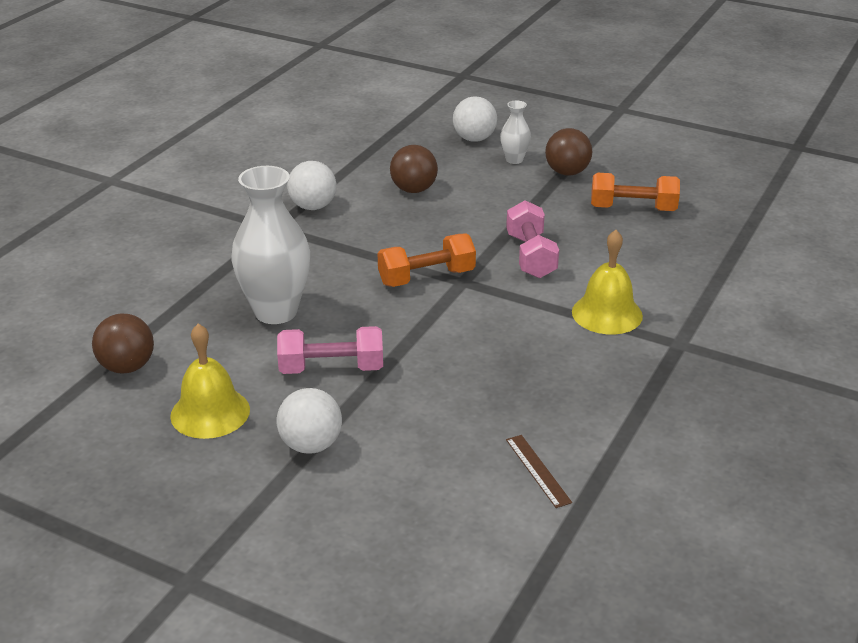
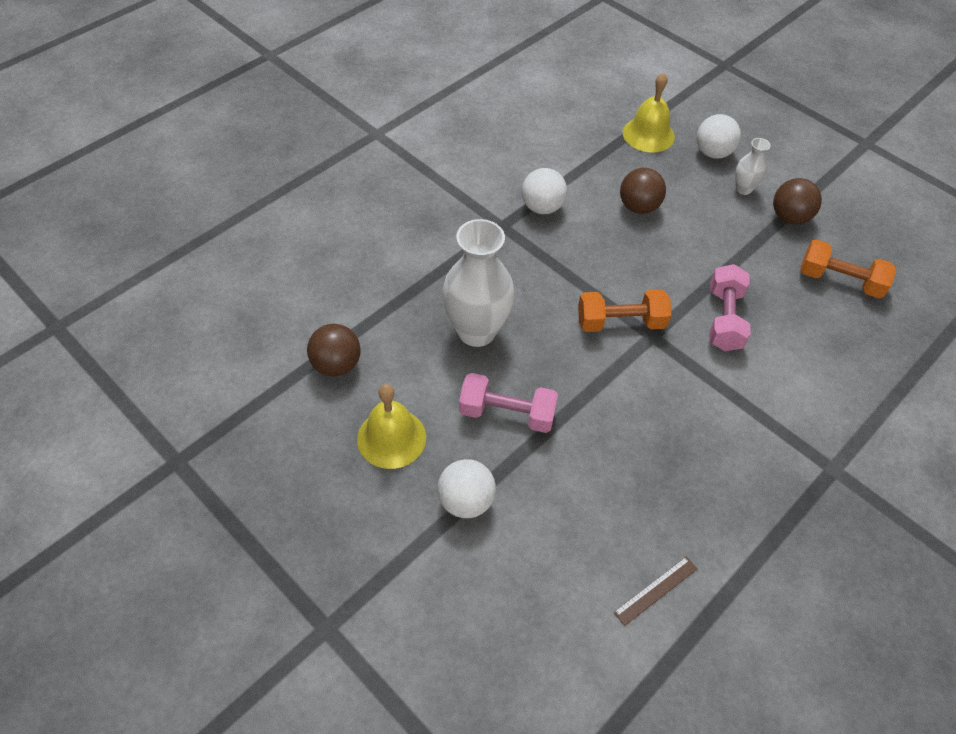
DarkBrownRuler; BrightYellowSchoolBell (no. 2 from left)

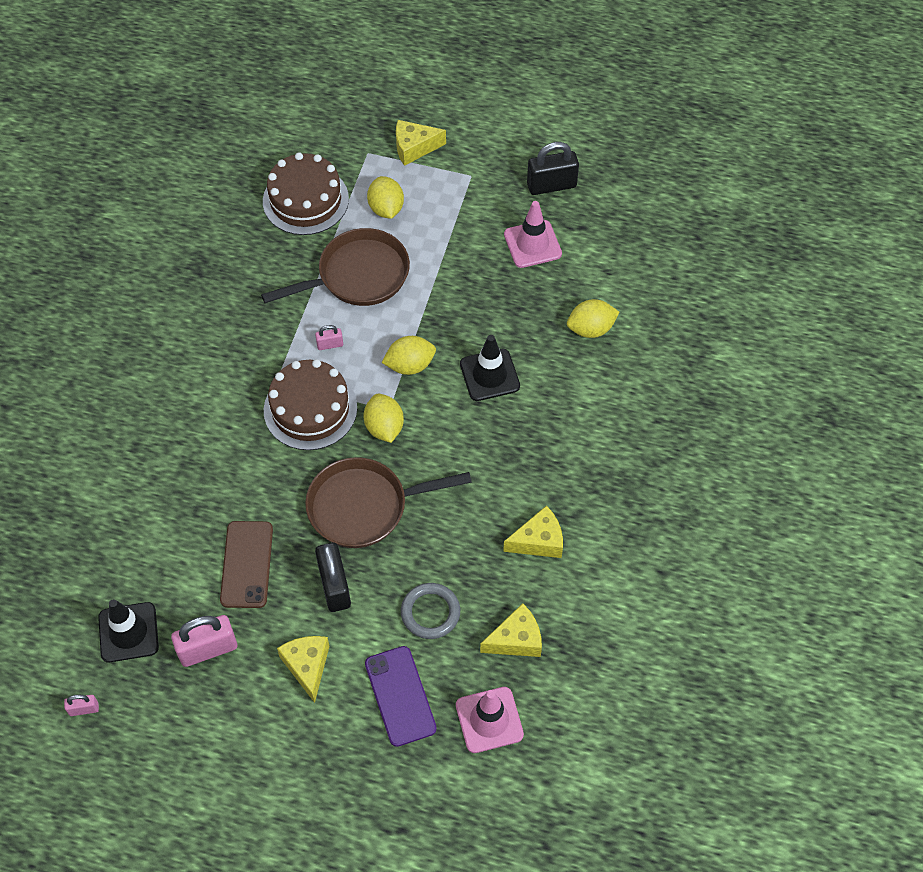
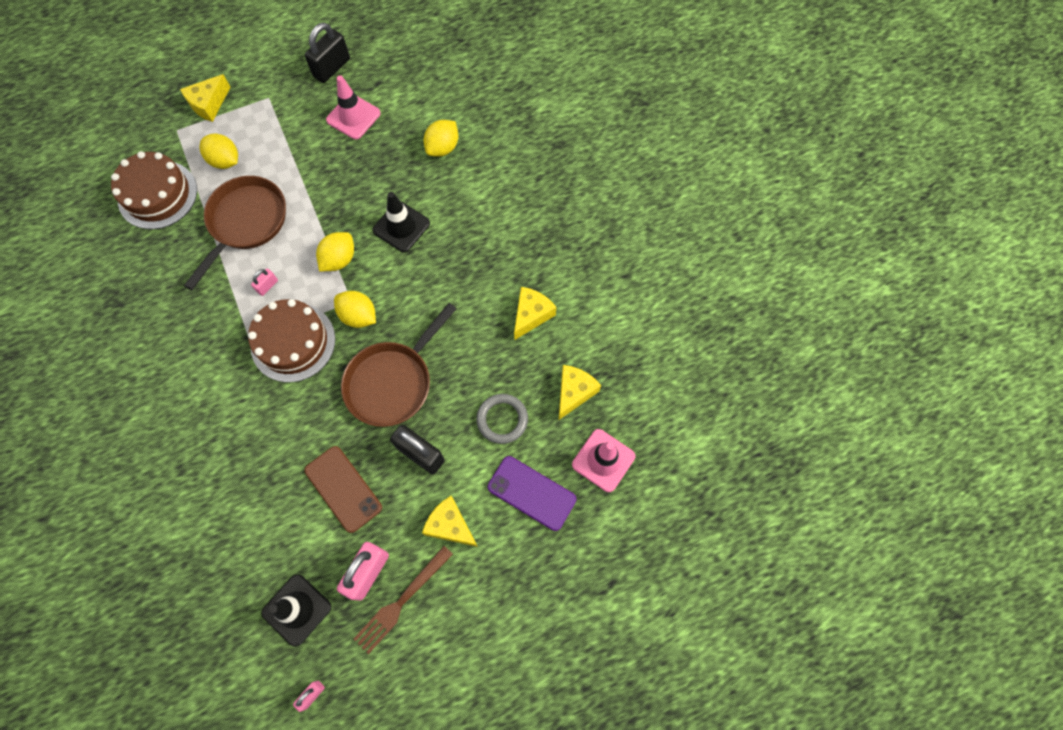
DarkBrownDinnerFork

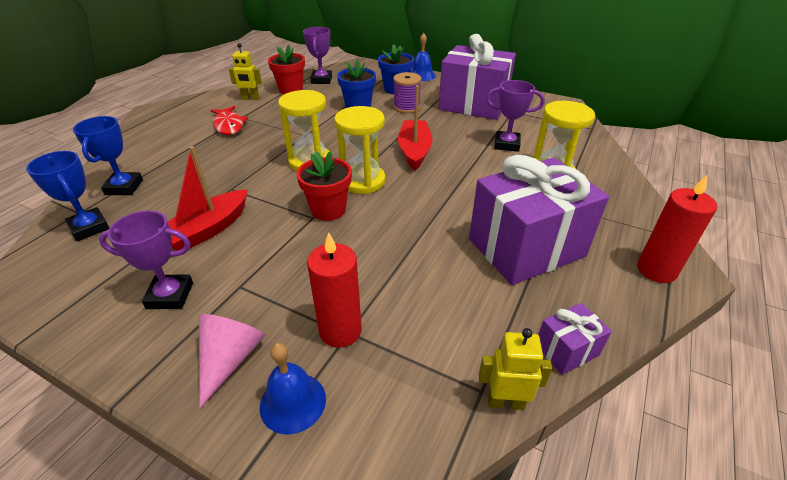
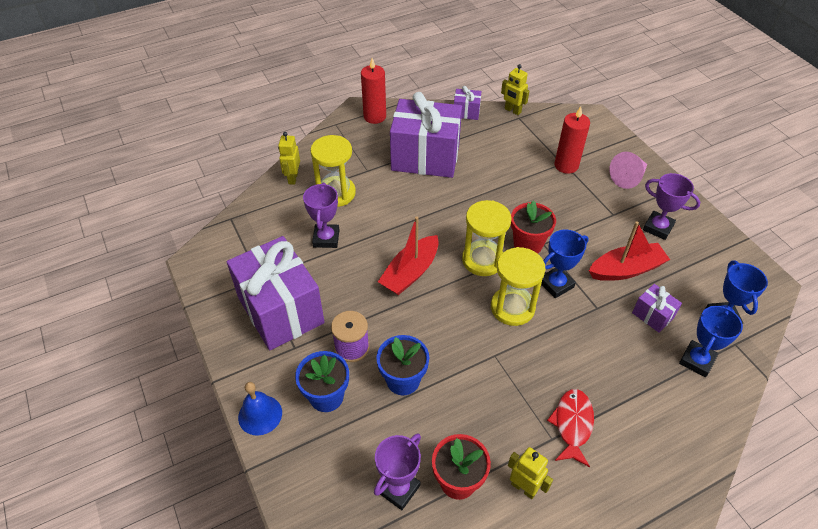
BrightYellowToyRobot (no. 1 from left); RoyalPurpleTrophy (no. 1 from left); BlueTrophy (no. 1 from left); RoyalPurpleWrappedGift (no. 4 from left); BlueSchoolBell (no. 1 from left in the first image)

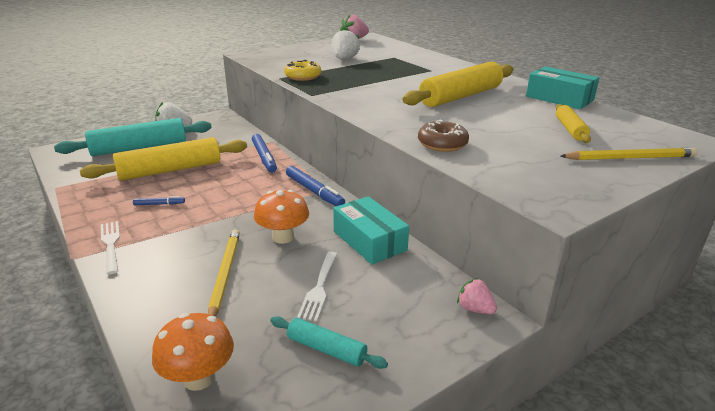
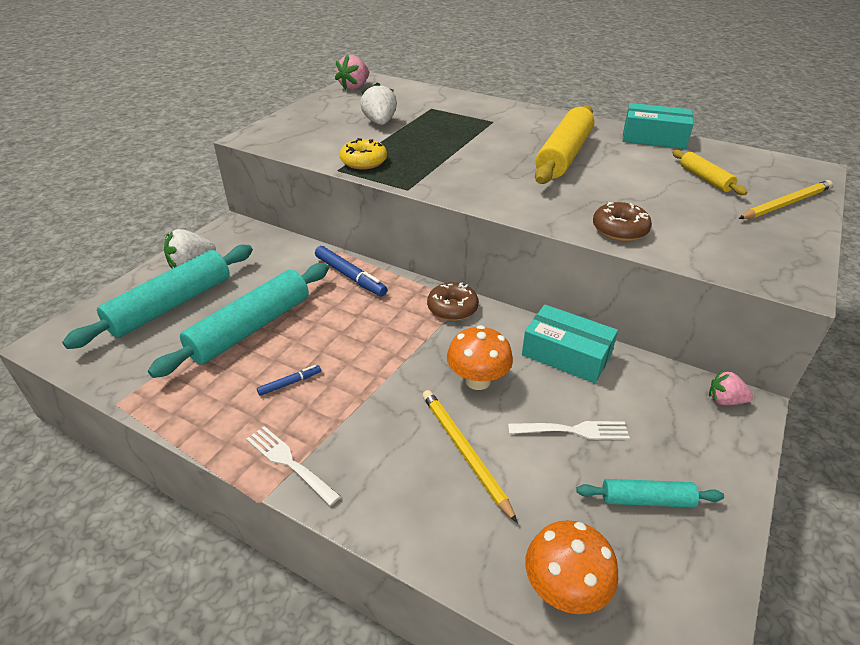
TurquoiseRollingPin (no. 2 from left); DarkBrownDoughnut (no. 1 from left); SnowWhiteDinnerFork (no. 2 from left)

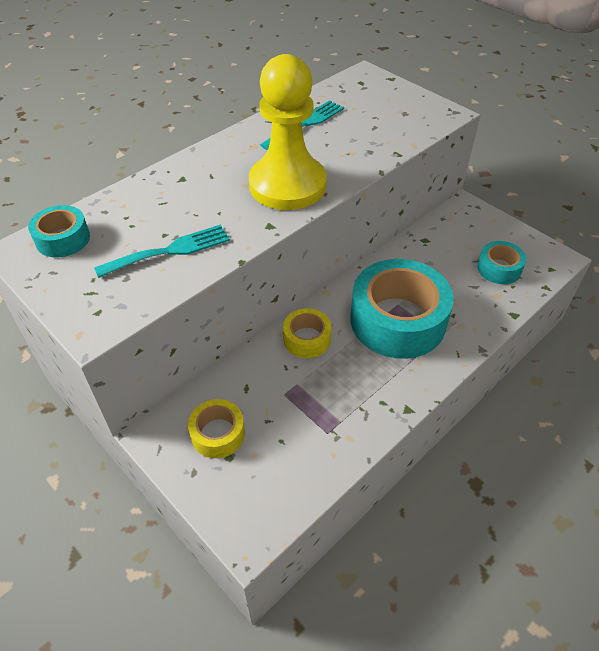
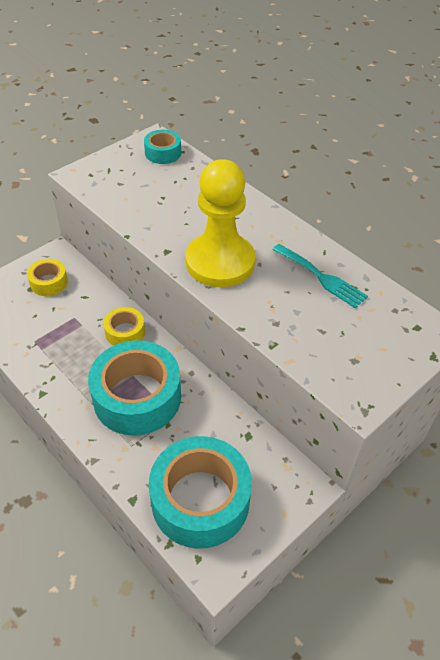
TurquoiseTape (no. 3 from left); TurquoiseDinnerFork (no. 1 from left in the first image)

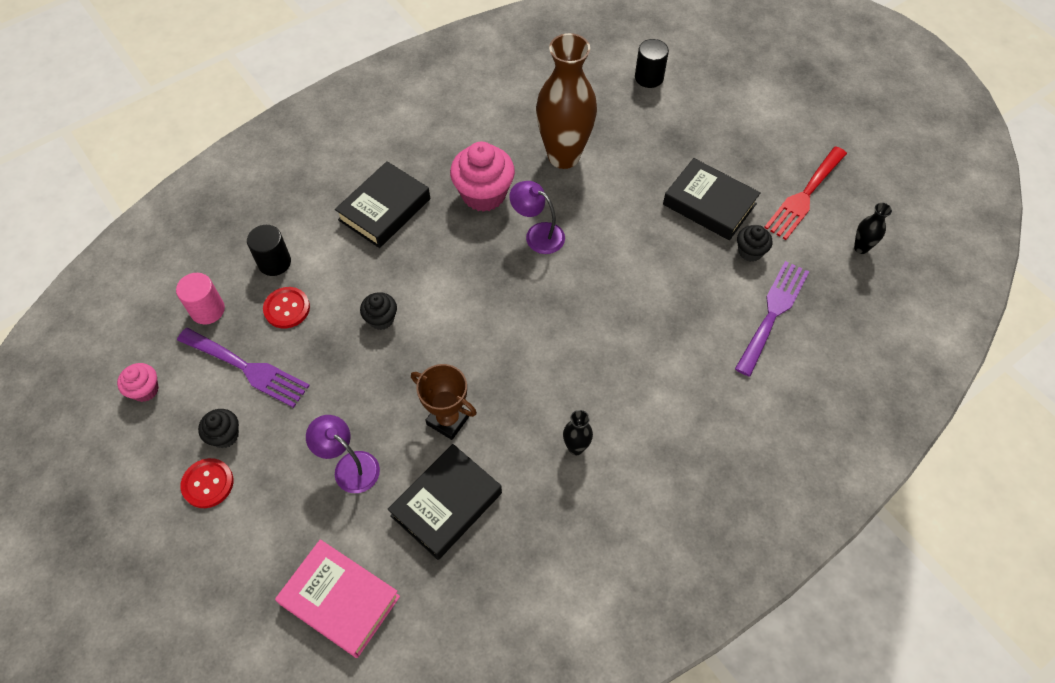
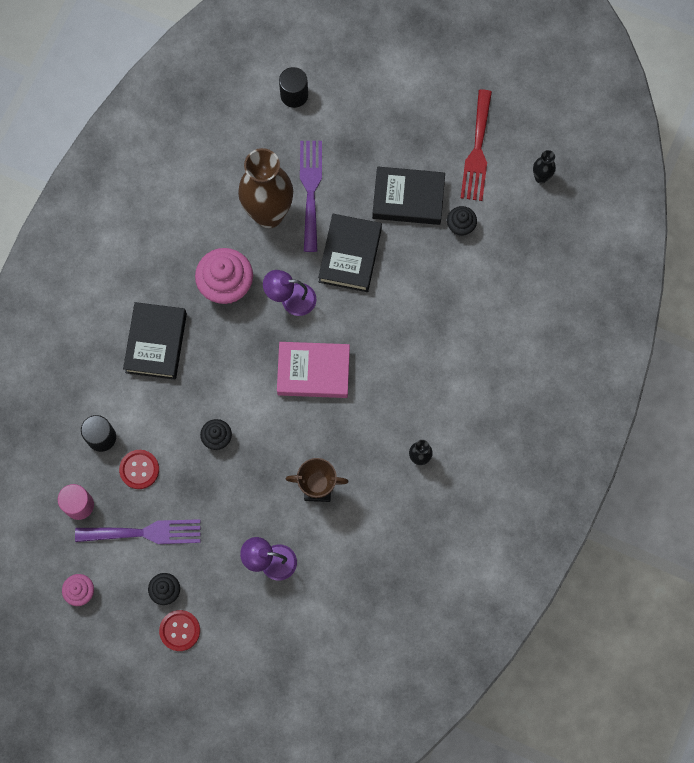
RosePinkHardback; RoyalPurpleDinnerFork (no. 2 from left); JetBlackHardback (no. 2 from left)

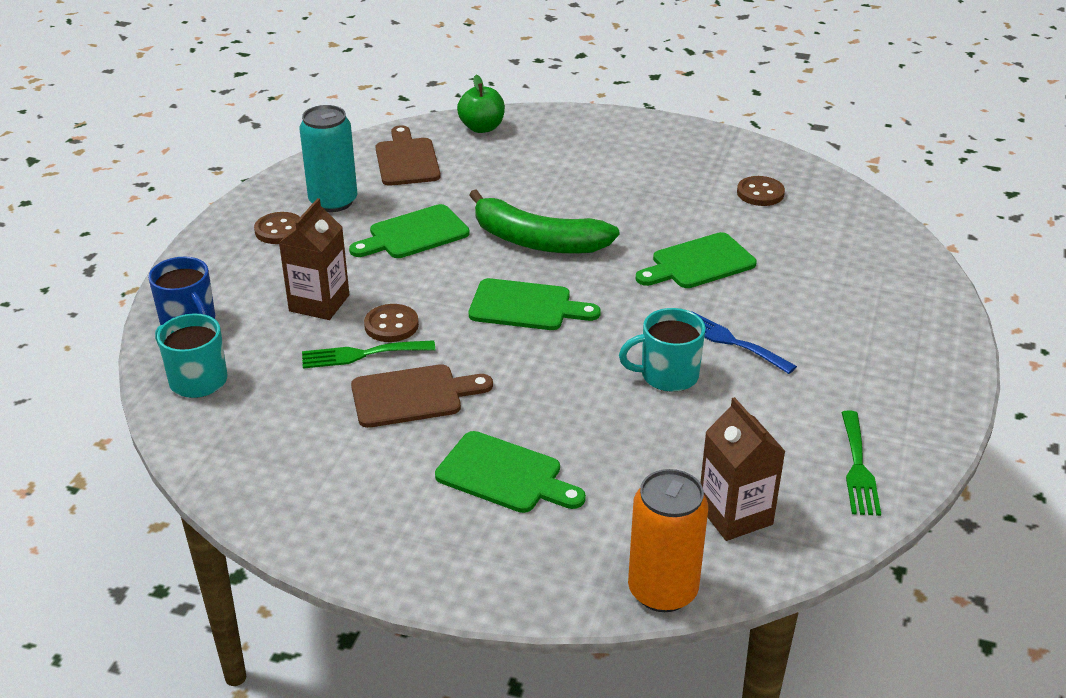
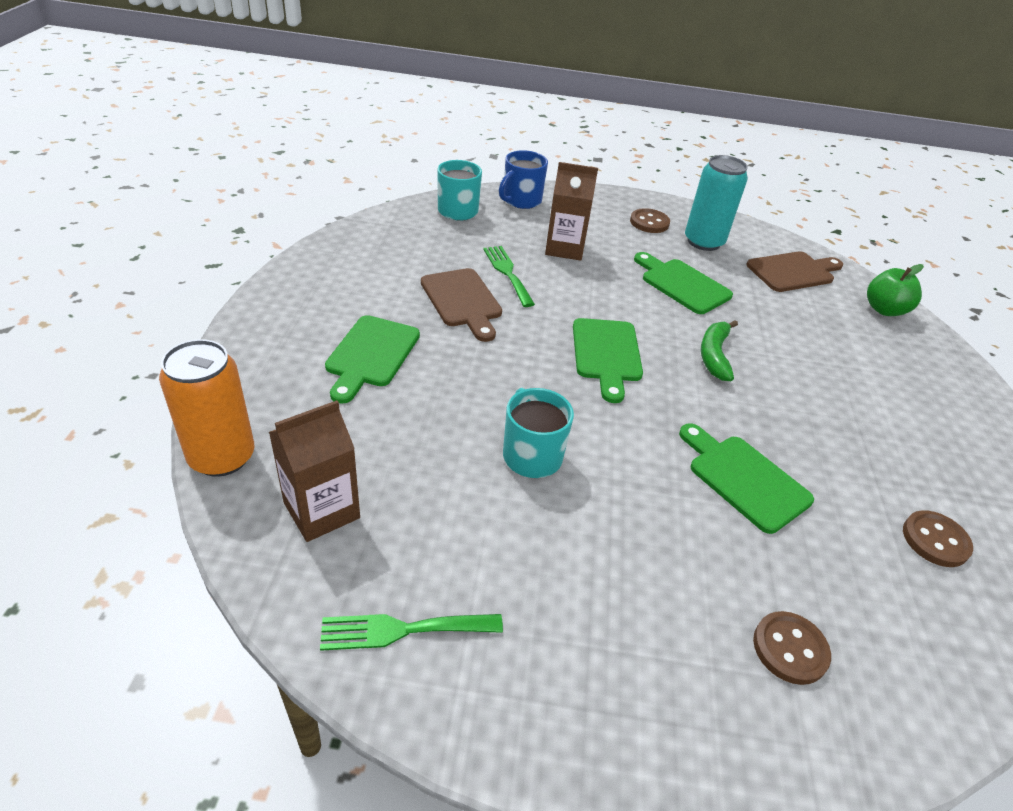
EmeraldBanana; DarkBrownSewingButton (no. 2 from left); BlueDinnerFork

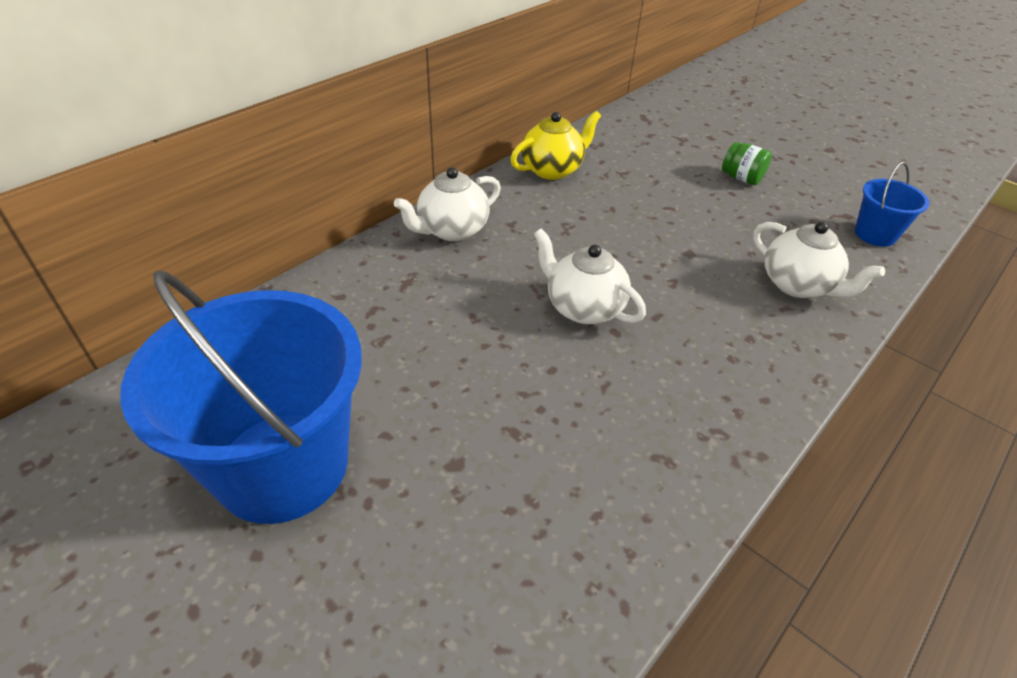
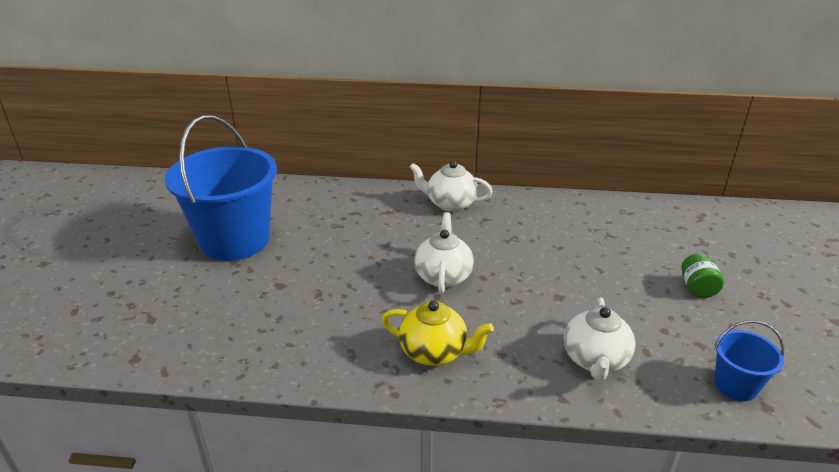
BrightYellowTeapot

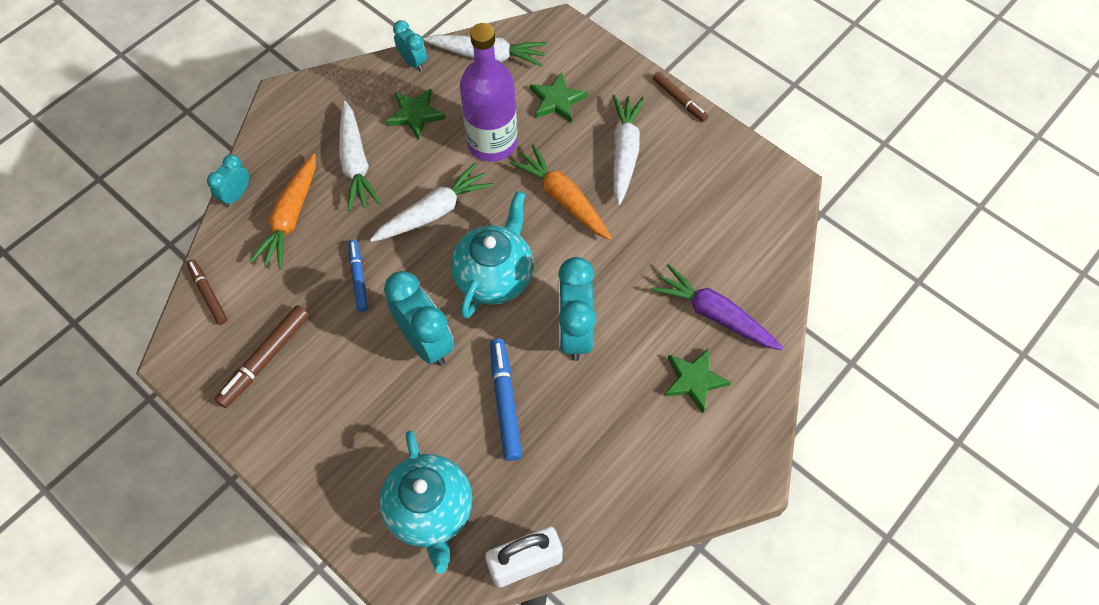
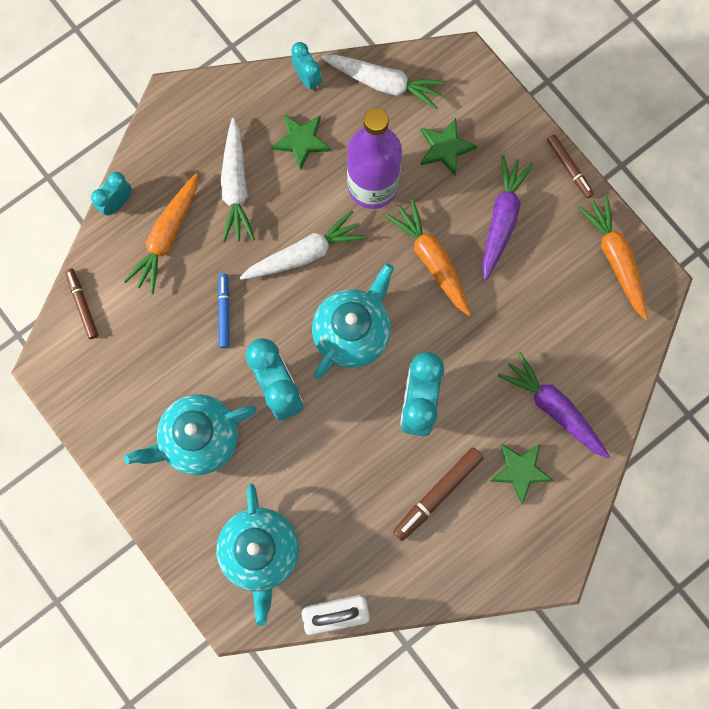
TurquoiseTeapot (no. 1 from left); DarkBrownFeltPen (no. 2 from left); RoyalPurpleCarrot (no. 1 from left); OrangeColouredCarrot (no. 3 from left); BlueFeltPen (no. 2 from left in the first image)

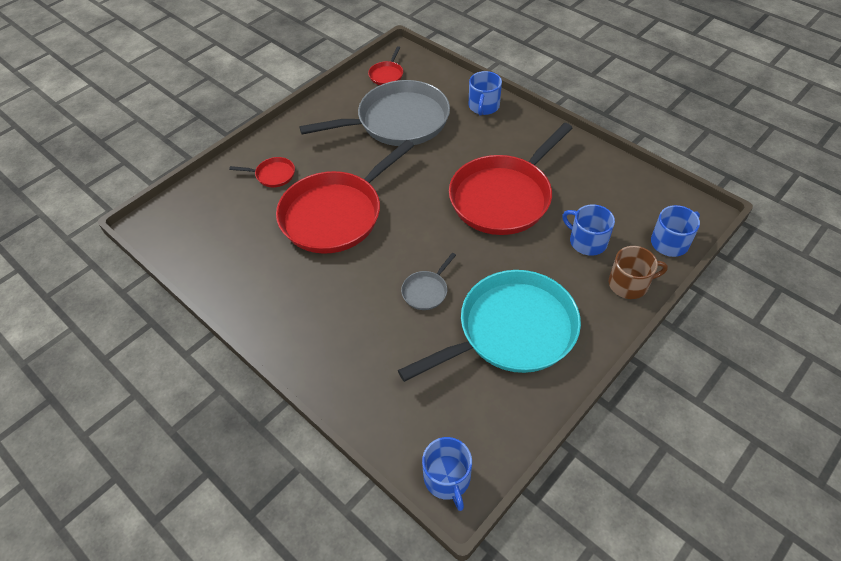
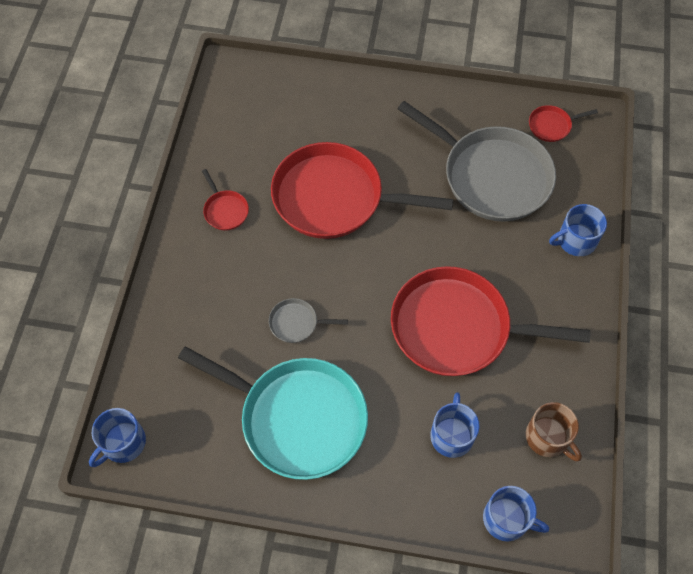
CrimsonSkillet (no. 1 from left); DarkBrownCoffeeMug

